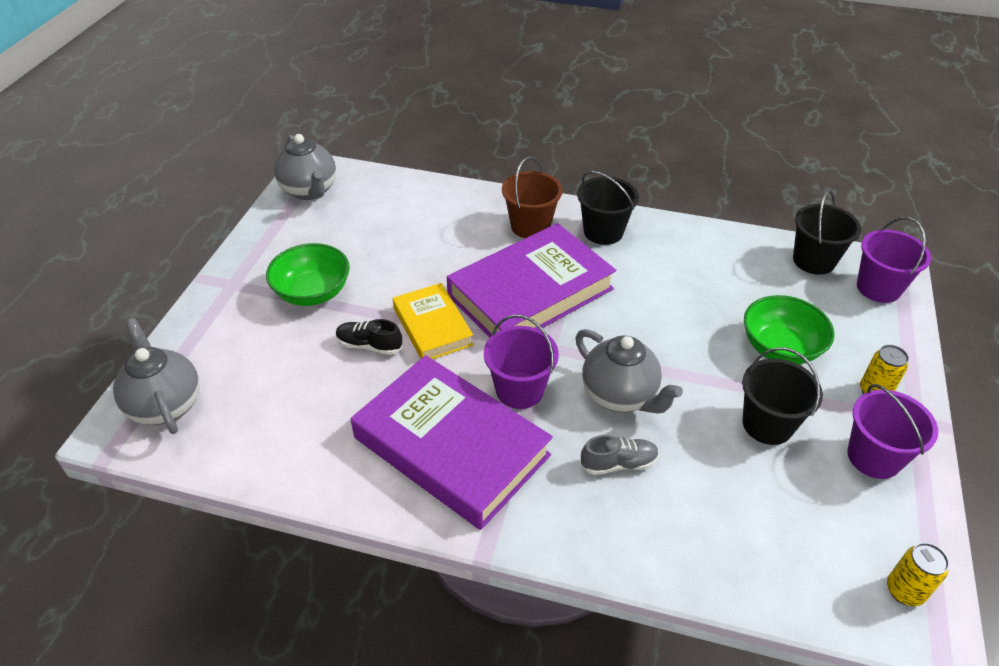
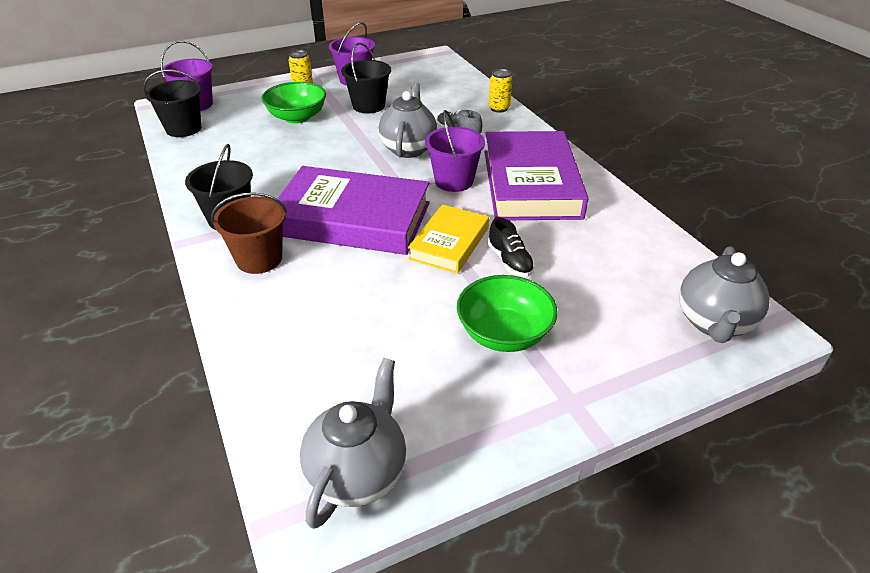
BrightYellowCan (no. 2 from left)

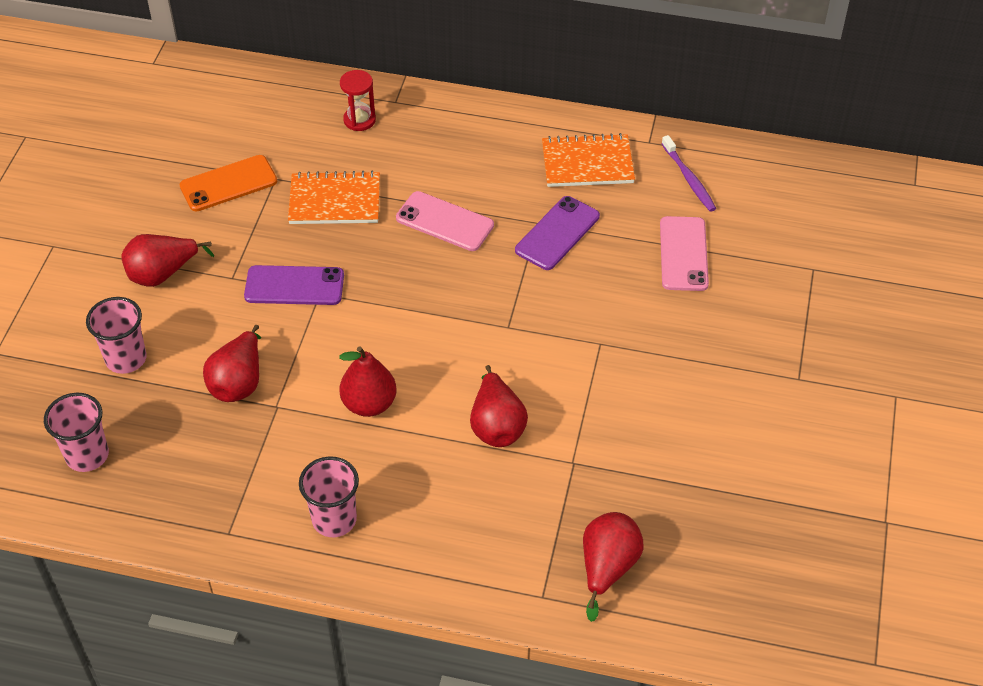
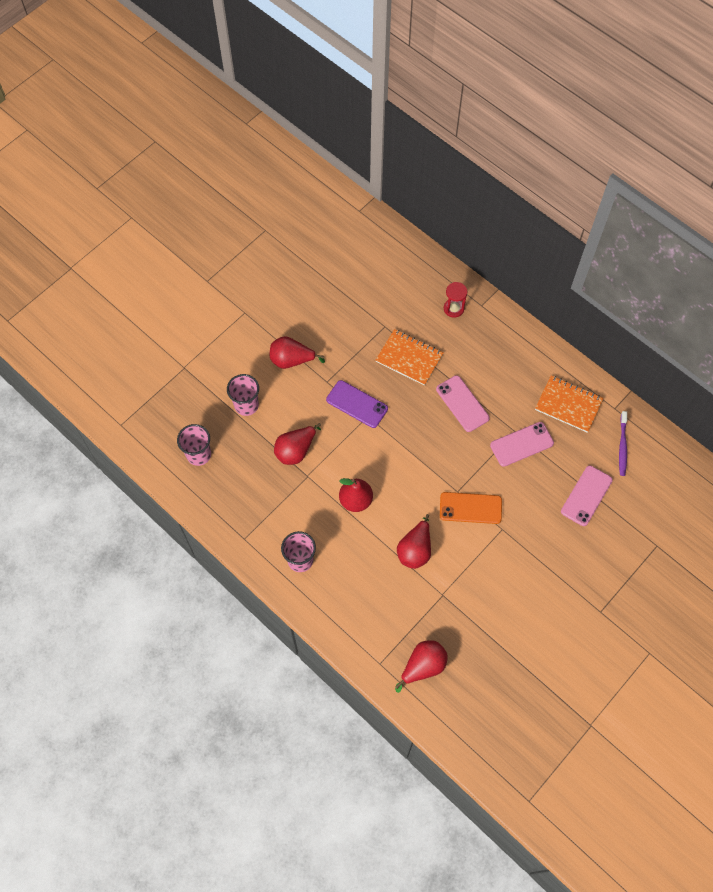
OrangeColouredSmartphone; RosePinkSmartphone (no. 2 from left)

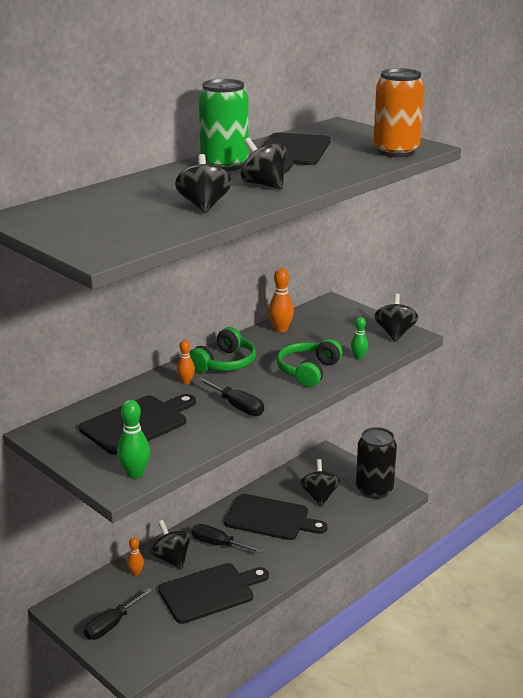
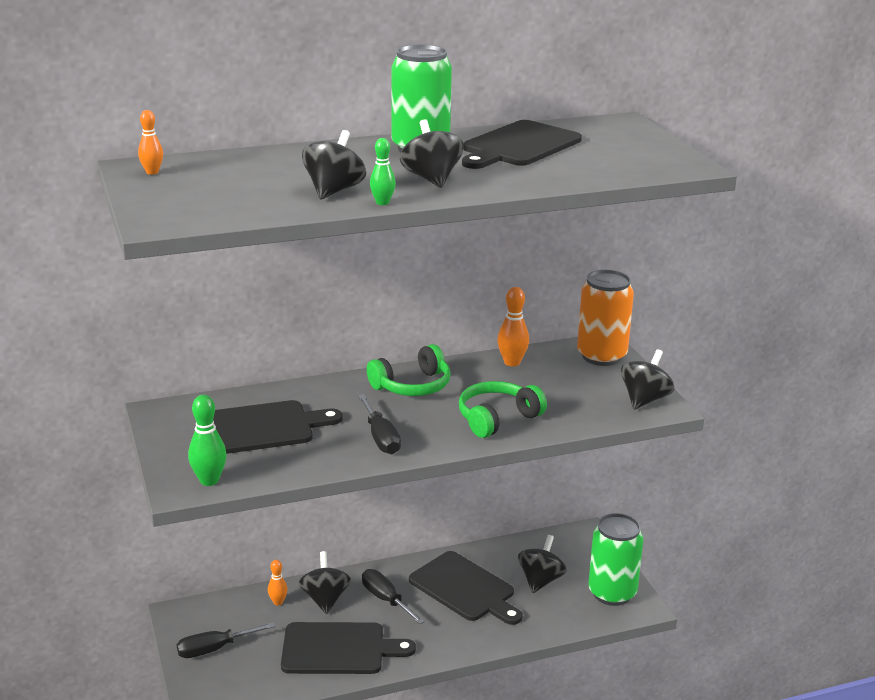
OrangeColouredSkittle (no. 1 from left); EmeraldSkittle (no. 2 from left); OrangeColouredCan; EmeraldCan (no. 2 from left)

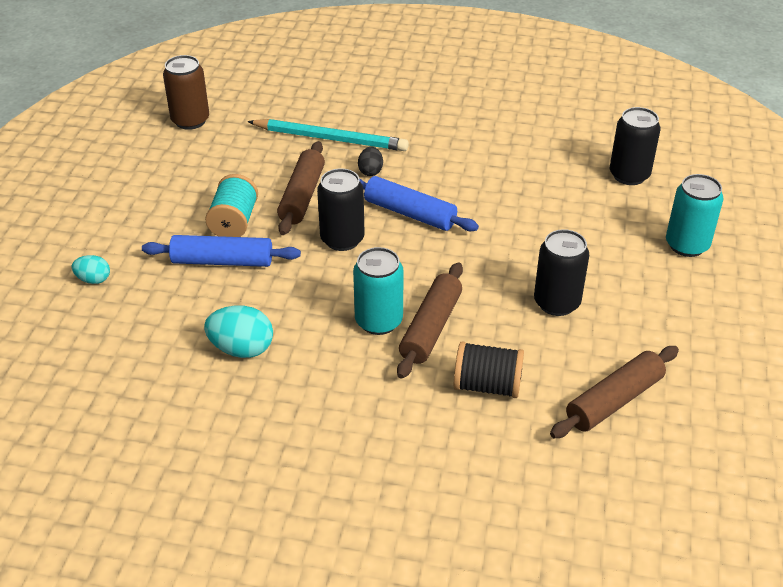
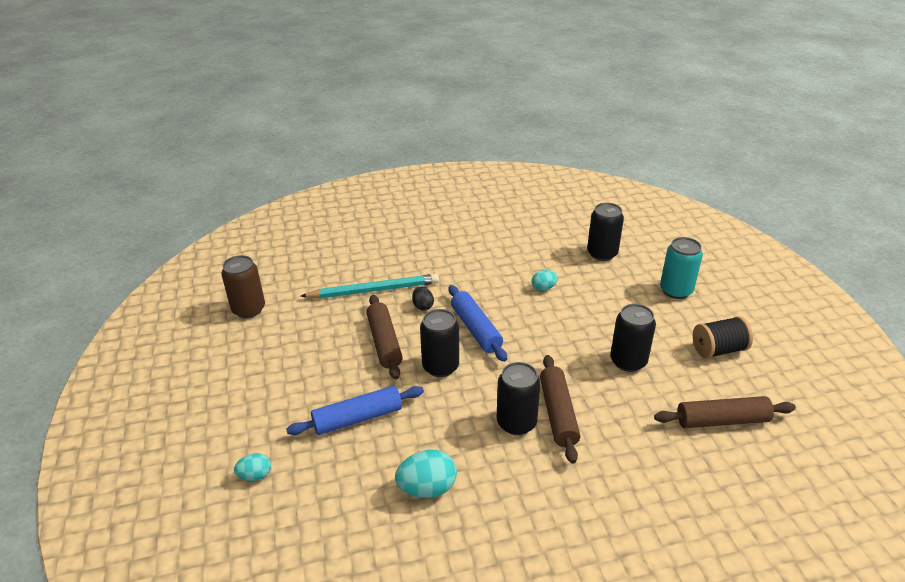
BlueRollingPin (no. 2 from left); JetBlackCan (no. 2 from left); TurquoiseEgg (no. 3 from left); DarkBrownRollingPin (no. 3 from left); JetBlackBobbin; TurquoiseBobbin

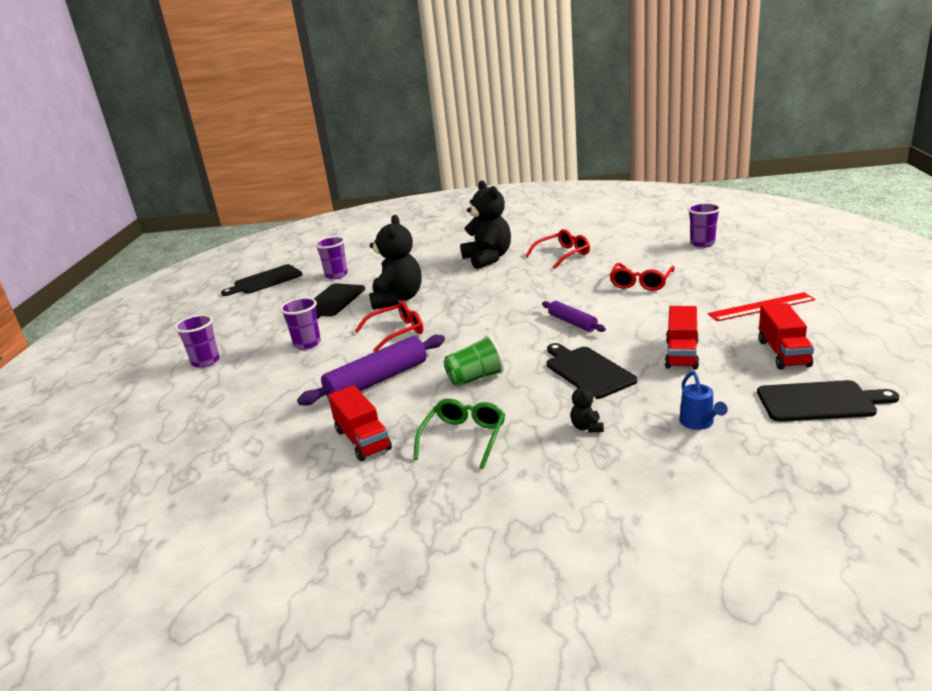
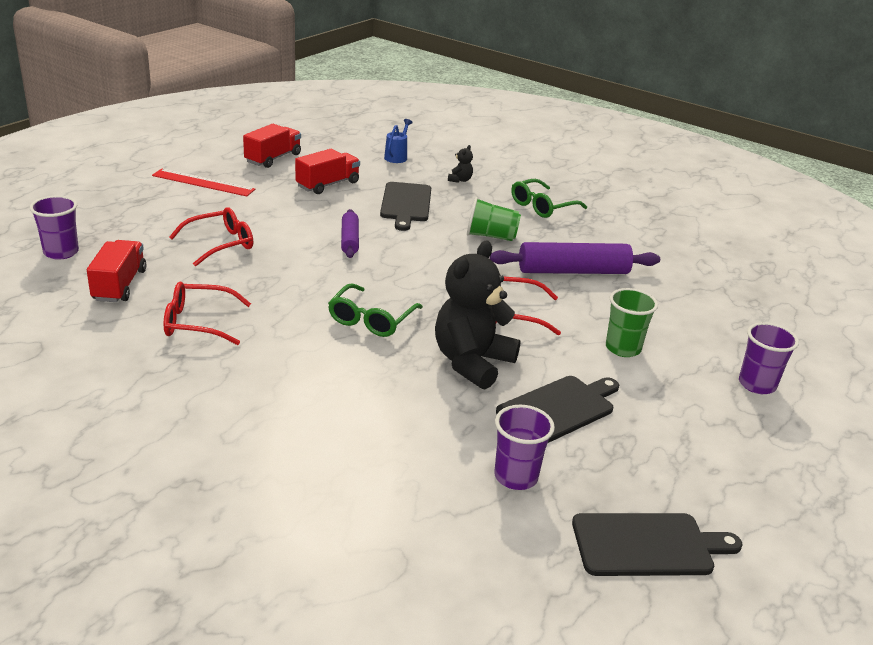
CrimsonTruck (no. 1 from left); EmeraldSpectacles (no. 1 from left); EmeraldCup (no. 2 from left); JetBlackTeddy (no. 2 from left in the first image); JetBlackChoppingBoard (no. 4 from left in the first image)

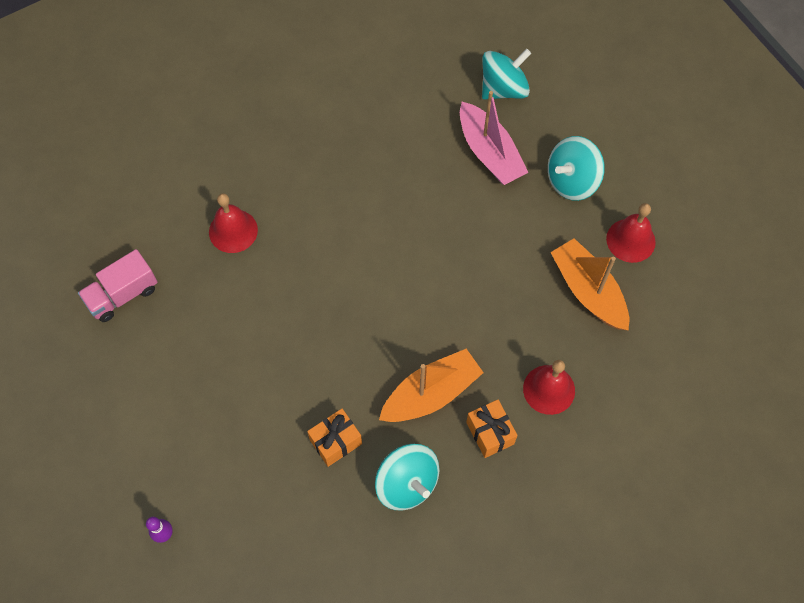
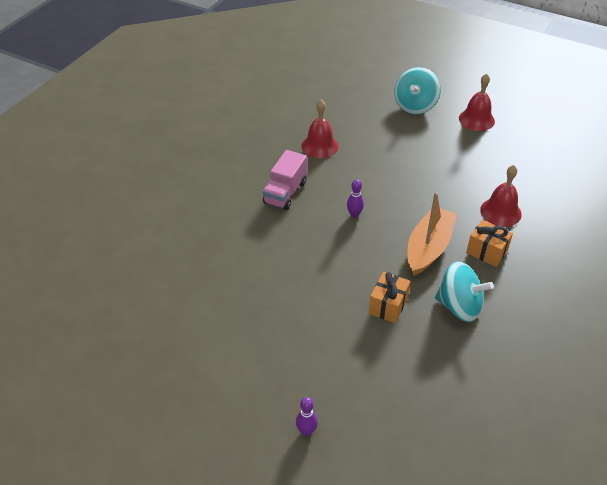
RosePinkTruck; CrimsonSchoolBell (no. 1 from left); RoyalPurpleSkittle (no. 2 from left); RosePinkBoat; TurquoiseToyTop (no. 2 from left in the first image); OrangeColouredBoat (no. 2 from left in the first image)

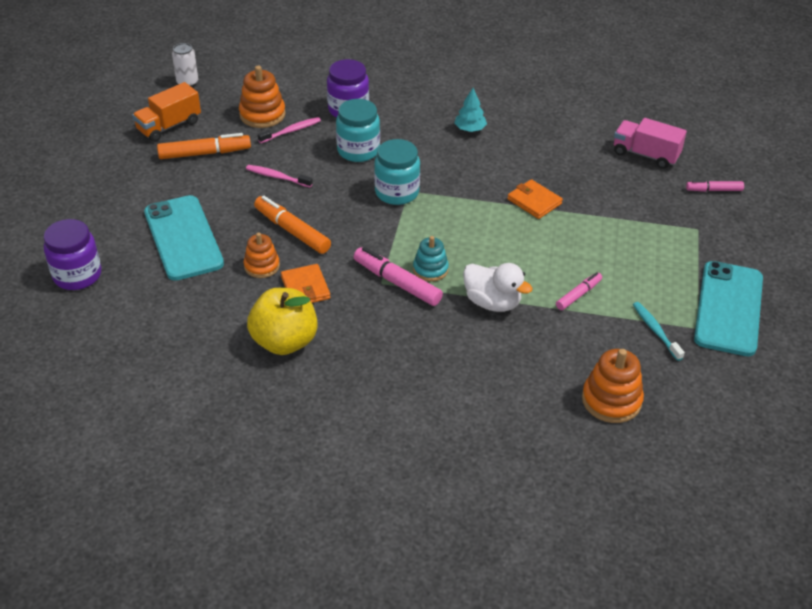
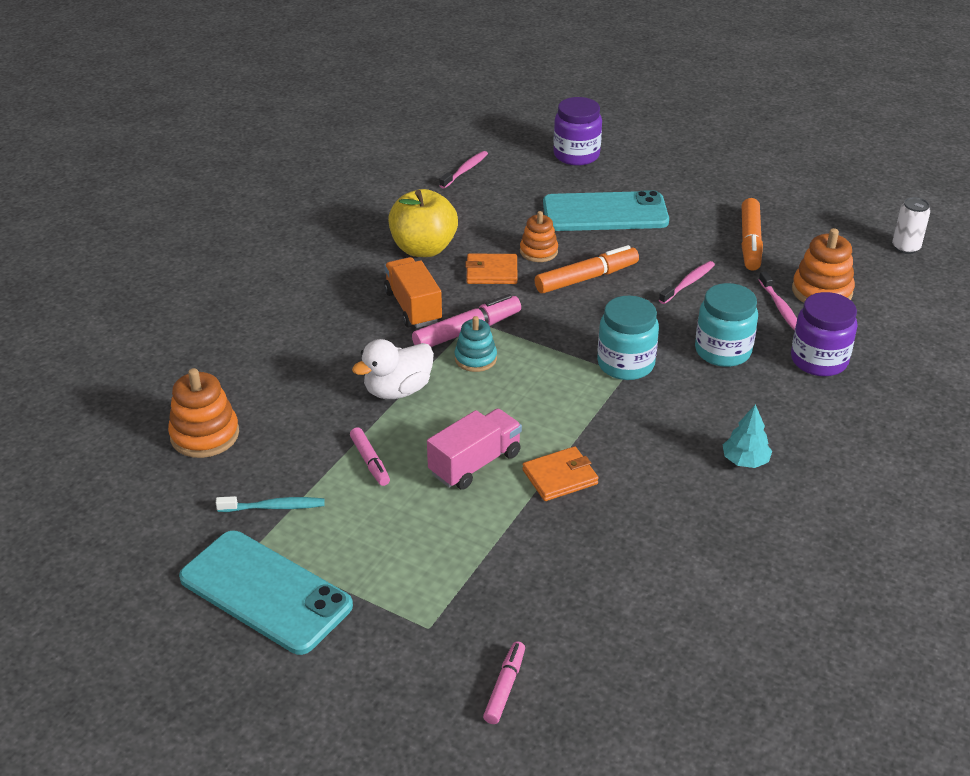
OrangeColouredTruck; RosePinkTruck; RosePinkDentalBrush (no. 1 from left)

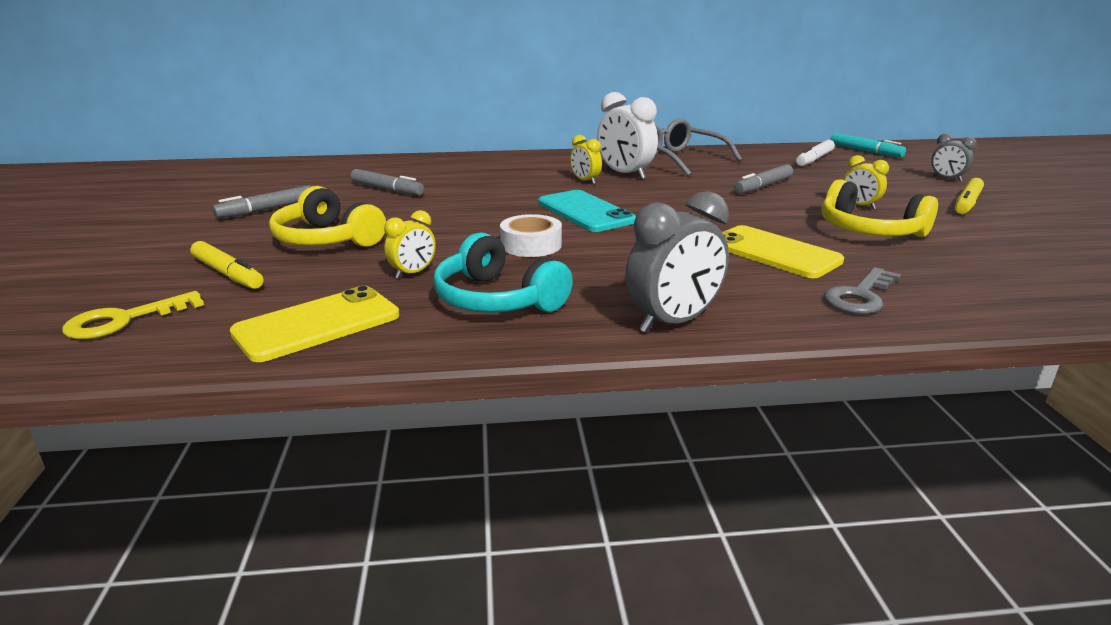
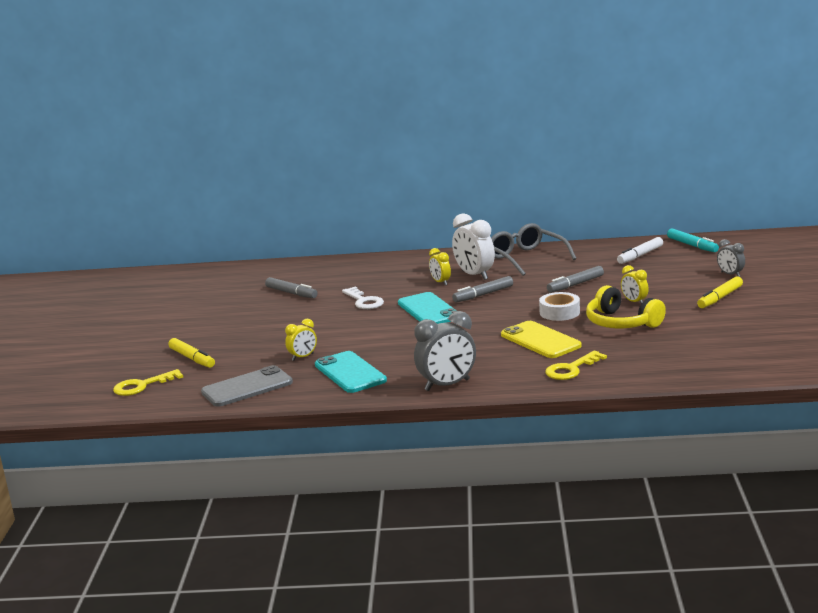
AshGreySmartphone; TurquoiseSmartphone (no. 1 from left); SnowWhiteLatchkey; AshGreyFeltPen (no. 2 from left); SnowWhiteTape; BrightYellowLatchkey (no. 2 from left); BrightYellowHeadset (no. 1 from left in the first image)

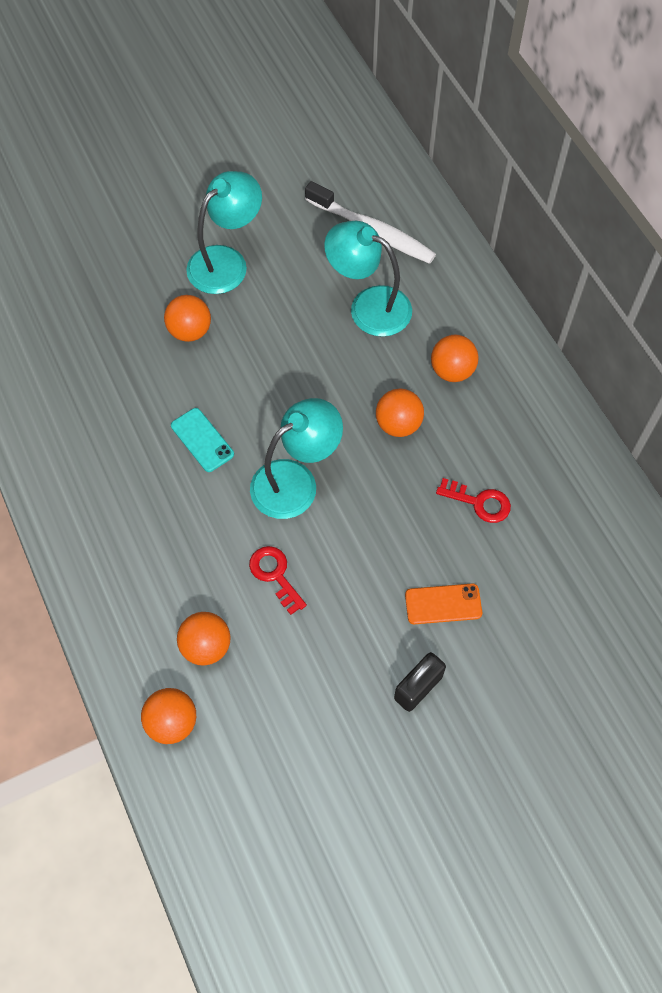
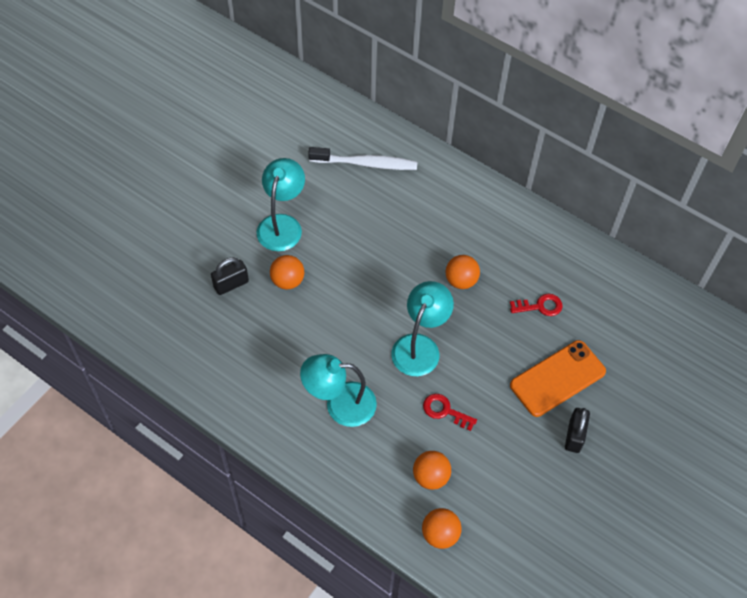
JetBlackSmallLock (no. 1 from left); TurquoiseDeskLamp (no. 2 from left); OrangeColouredSmartphone; TurquoiseSmartphone; OrangeColouredBall (no. 5 from left in the first image)

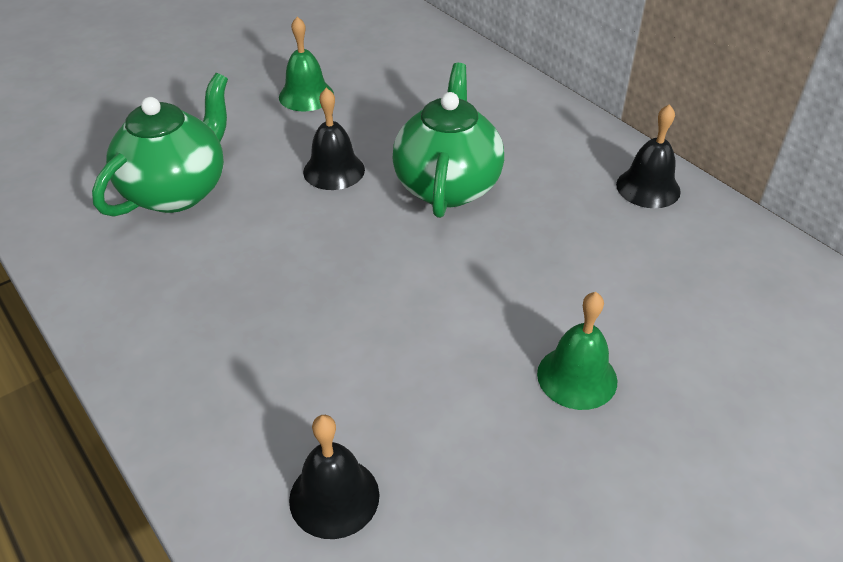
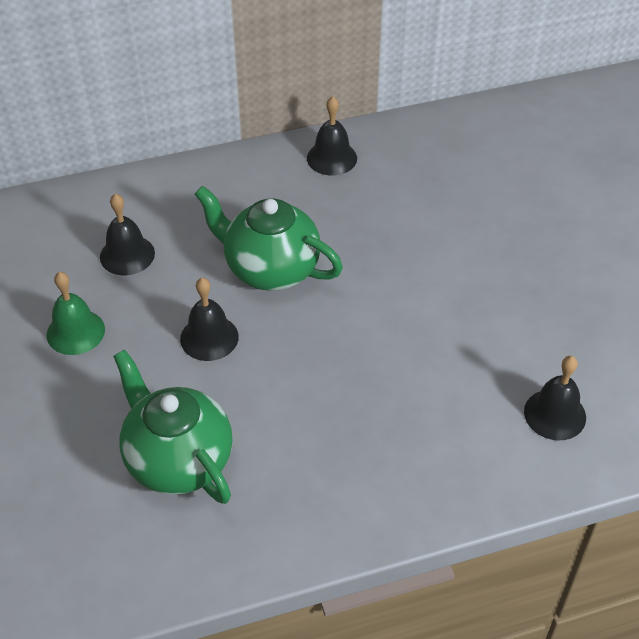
JetBlackSchoolBell (no. 1 from left); EmeraldSchoolBell (no. 2 from left in the first image)

